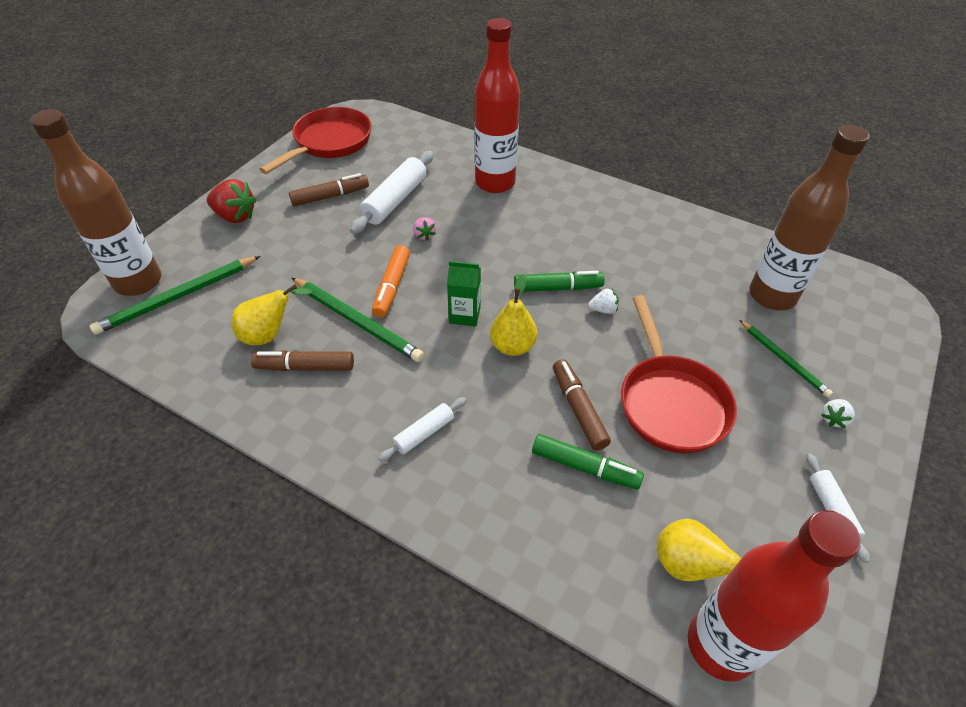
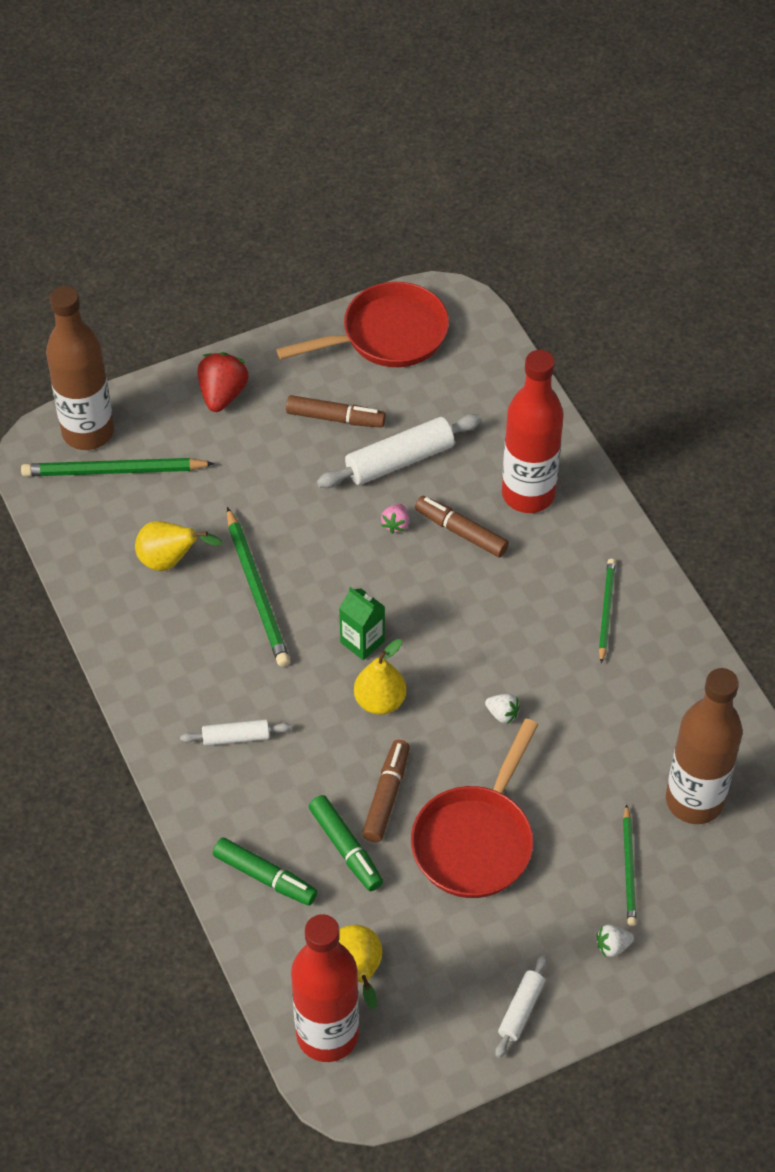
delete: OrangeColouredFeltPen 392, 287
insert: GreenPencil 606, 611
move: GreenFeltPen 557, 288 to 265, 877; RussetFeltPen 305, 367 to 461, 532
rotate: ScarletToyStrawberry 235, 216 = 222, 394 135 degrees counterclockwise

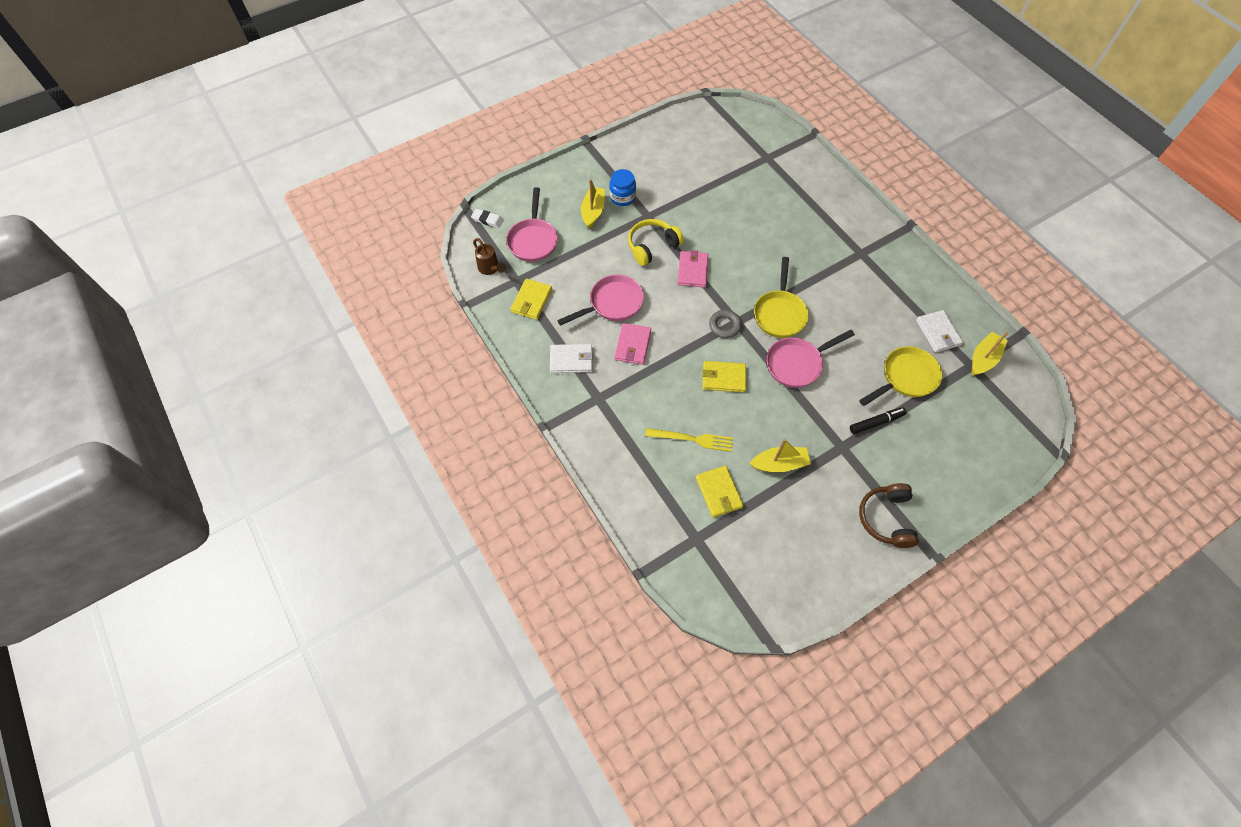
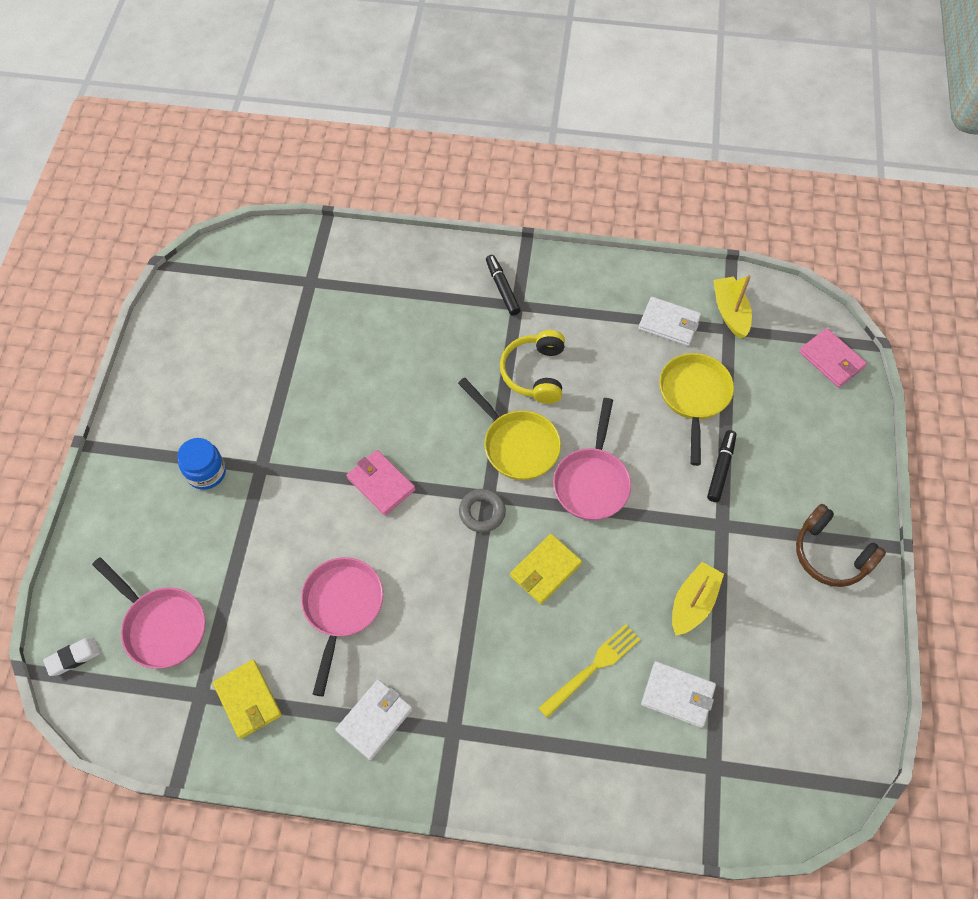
delete: YellowToyBoat 593, 211; RussetWateringCan 490, 269
insert: JetBlackFeltPen 502, 288
move: YellowHeadset 652, 246 to 535, 373; RosePinkCardWallet 633, 345 to 831, 359
recolor: YellowCardWallet 719, 492 to PureWhiteCardWallet 678, 695

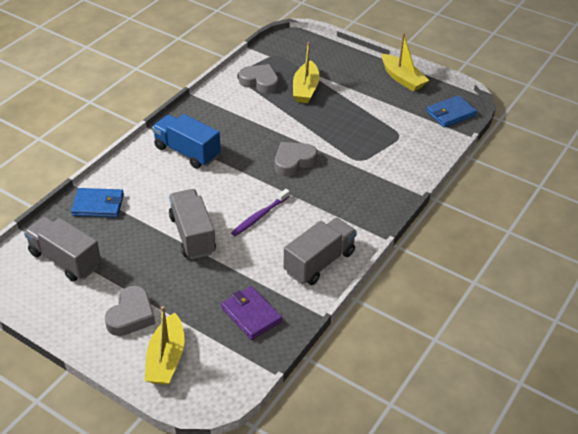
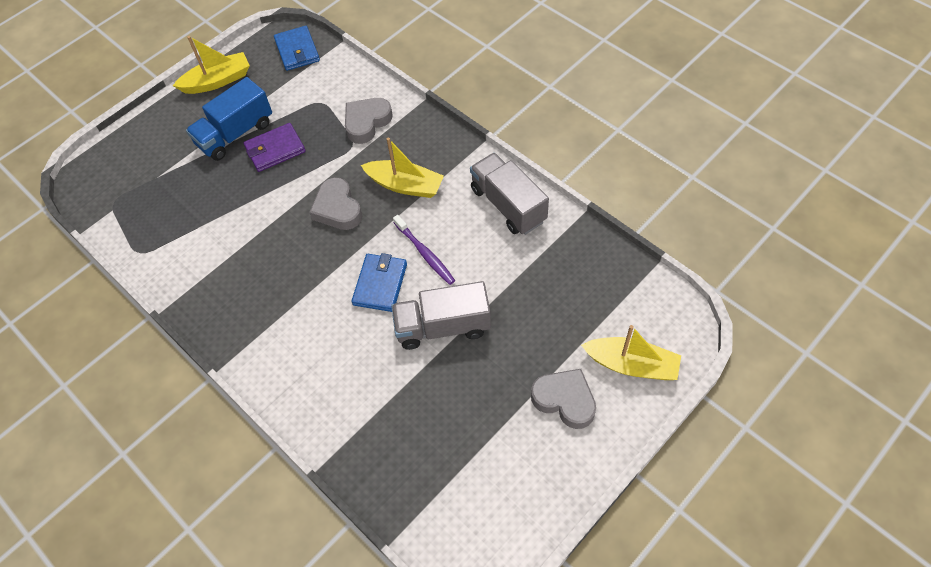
delete: GrayTruck 65, 260
move: YellowToyBoat 305, 89 to 405, 185; GrayHeart 260, 82 to 366, 122; CobaltTruck 187, 152 to 235, 134; CobaltCardWallet 98, 205 to 380, 284; VioletCardWallet 251, 315 to 275, 149

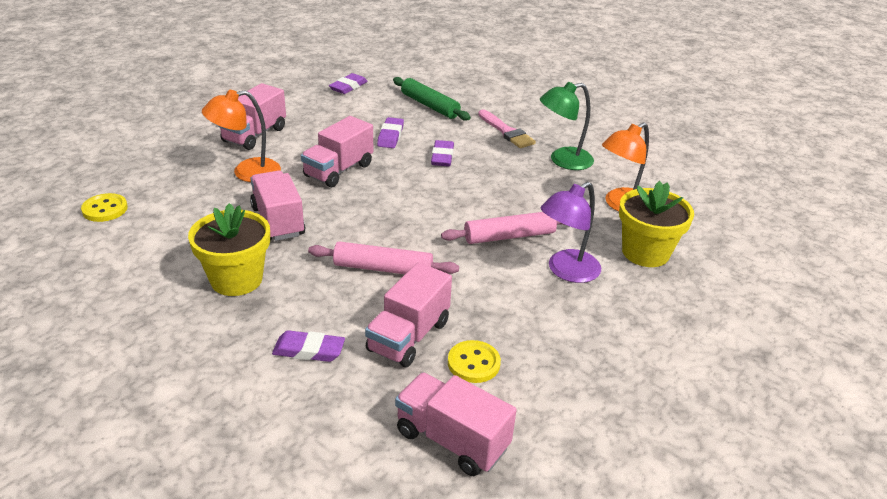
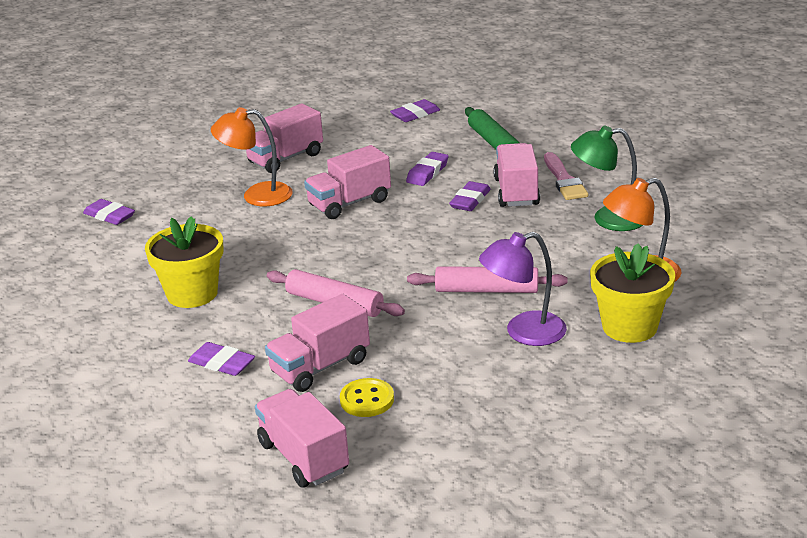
move: RosePinkTruck 278, 221 to 516, 192
replace: YellowShirtButton 105, 209 to VioletGumEraser 109, 216

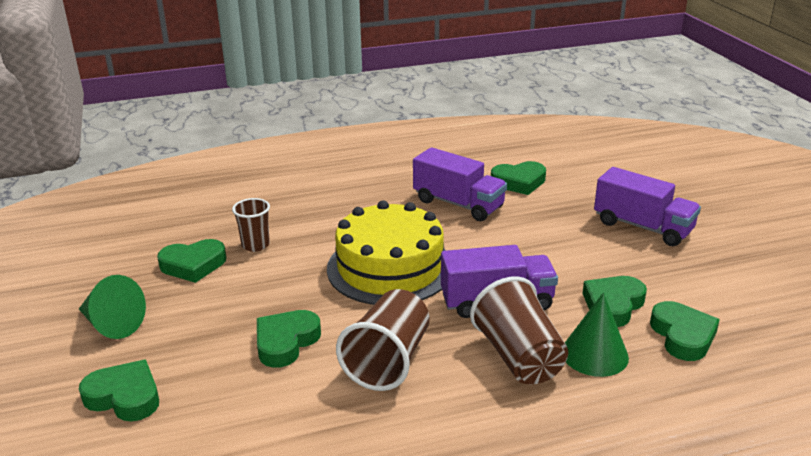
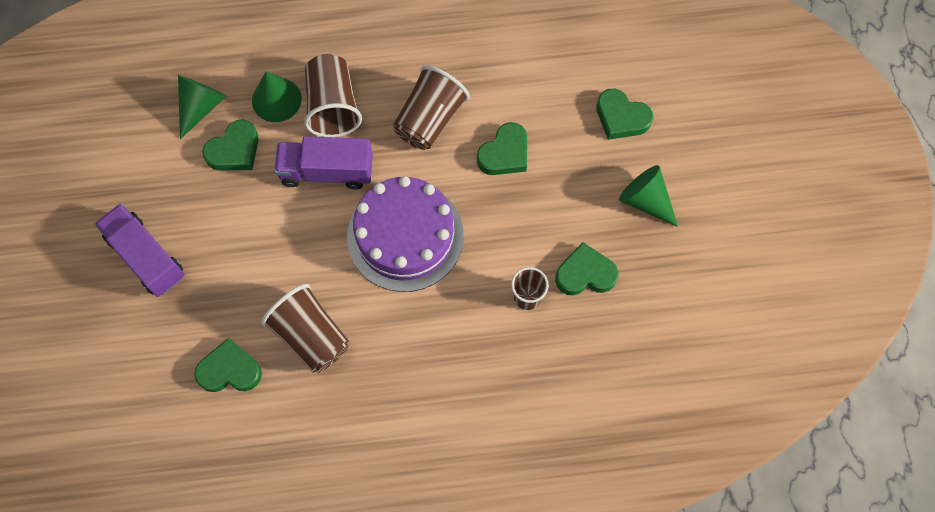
replace: VioletTruck 458, 204 to RussetTumbler 311, 336; GreenHeart 682, 336 to GreenCone 201, 106
recolor: YellowGateau 390, 267 to VioletGateau 405, 236

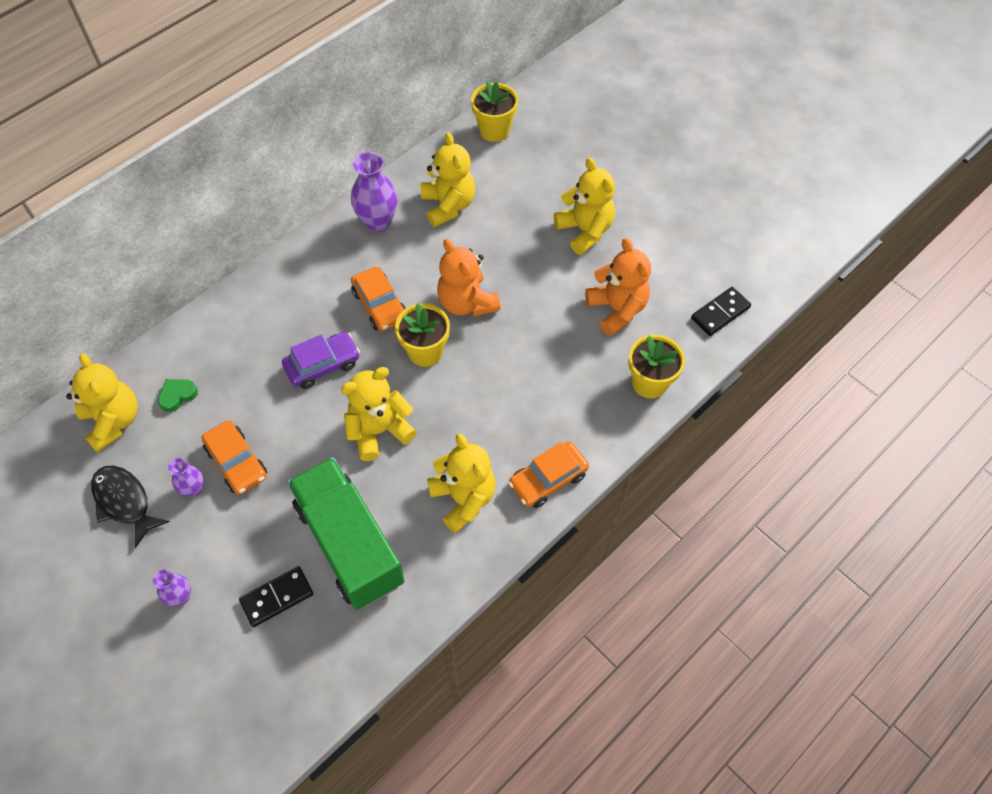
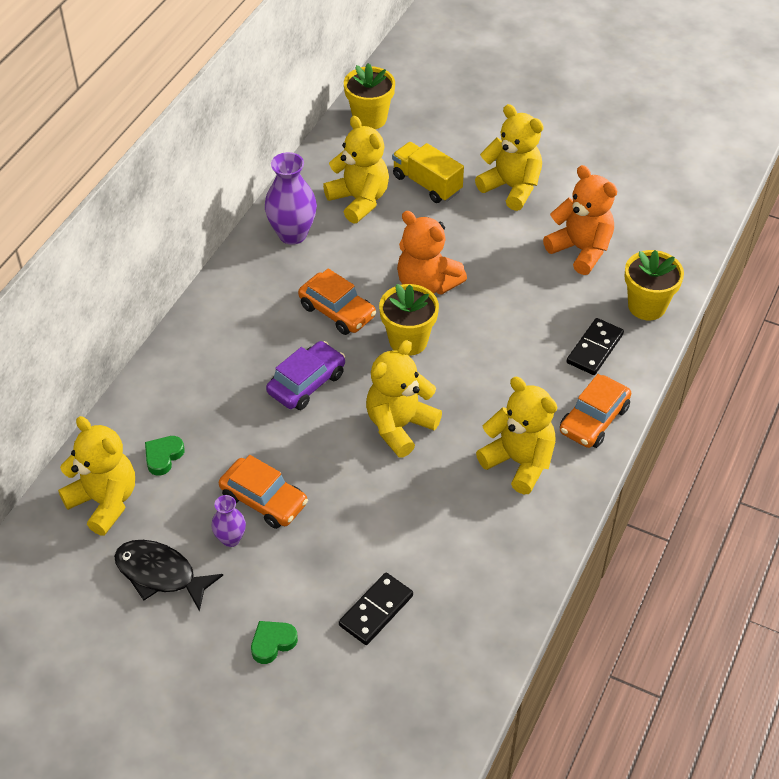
delete: GreenTruck 350, 544
insert: YellowTruck 427, 184
move: JetBlackDominoPiece 720, 313 to 594, 348
replace: VioletFlowerVase 180, 597 to GreenHeart 272, 643

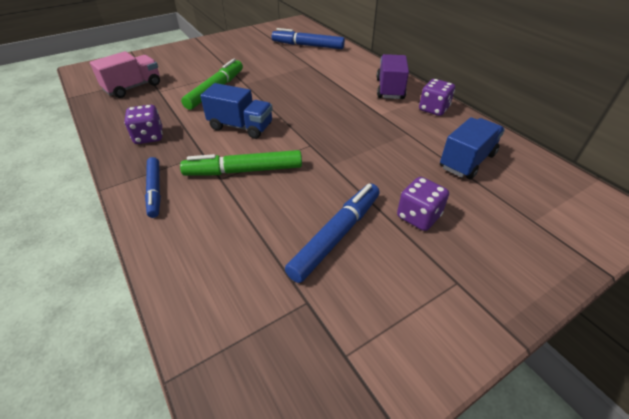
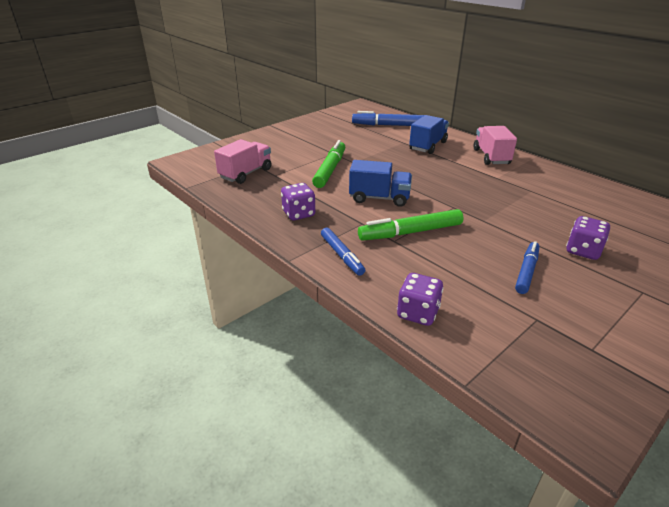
move: VioletDie 433, 109 to 418, 313; CobaltTruck 467, 161 to 428, 146
recolor: VioletTruck 390, 89 to RosePinkTruck 491, 157
resize: CobaltFeltPen 336, 235 = 526, 271 x0.67

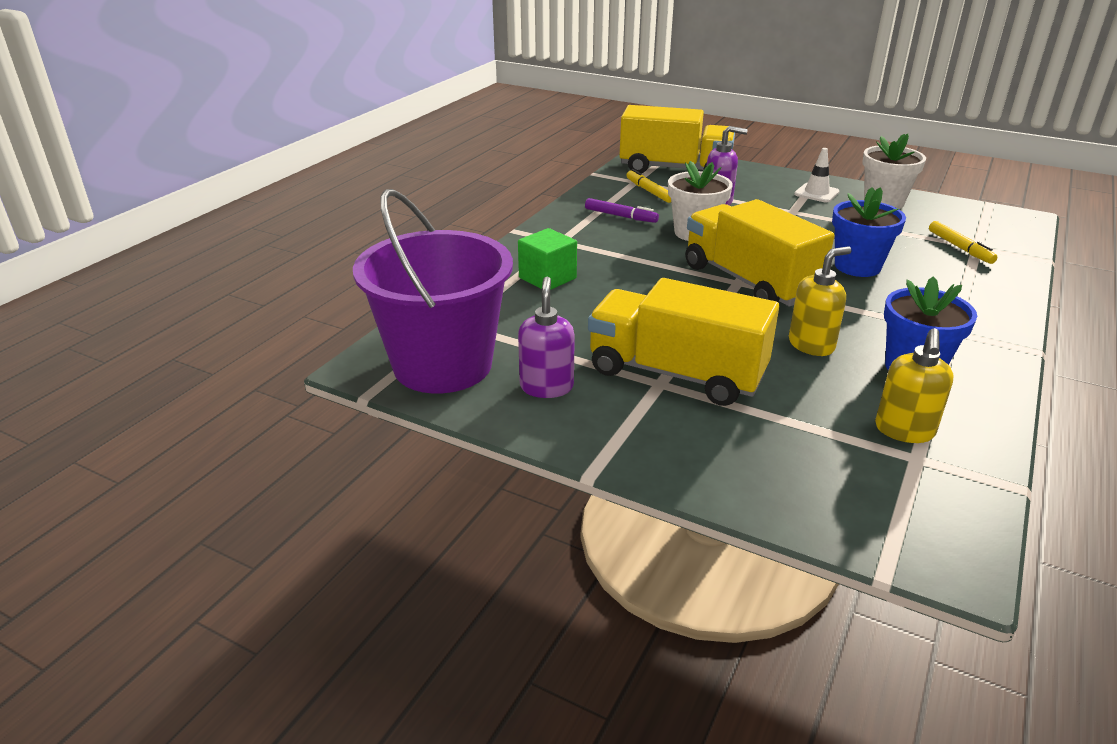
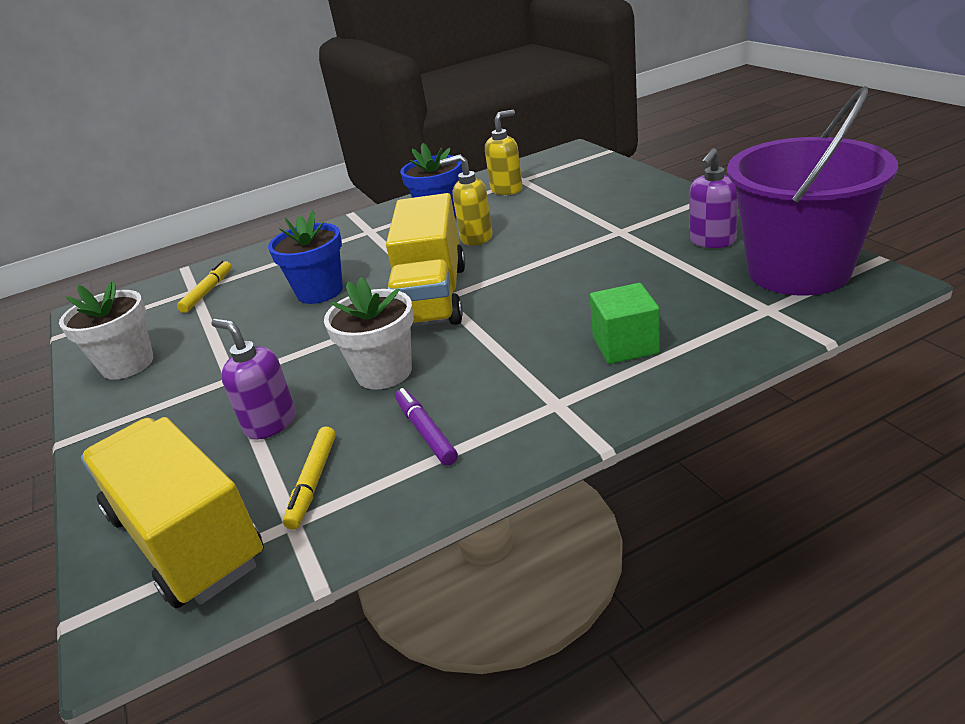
delete: PureWhiteTrafficCone 816, 193; YellowTruck 676, 373

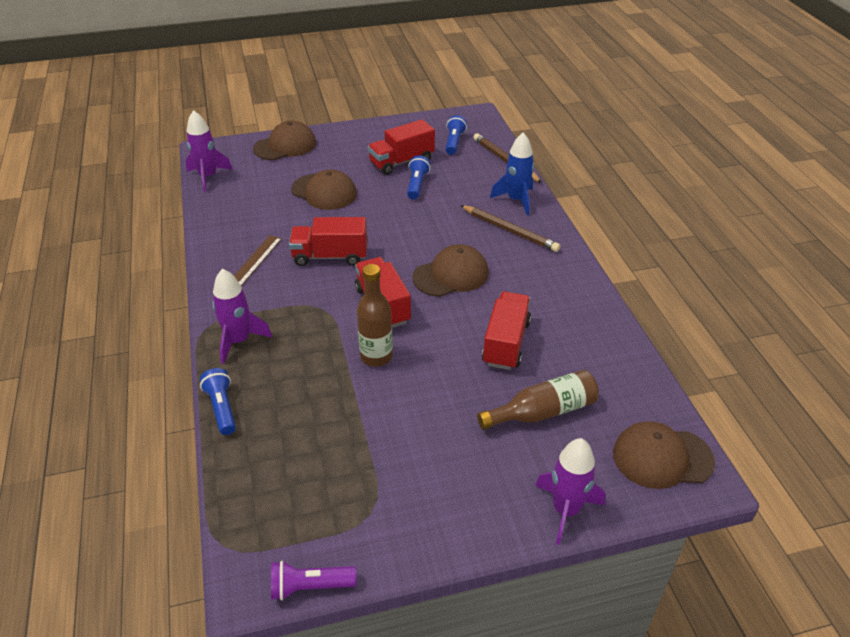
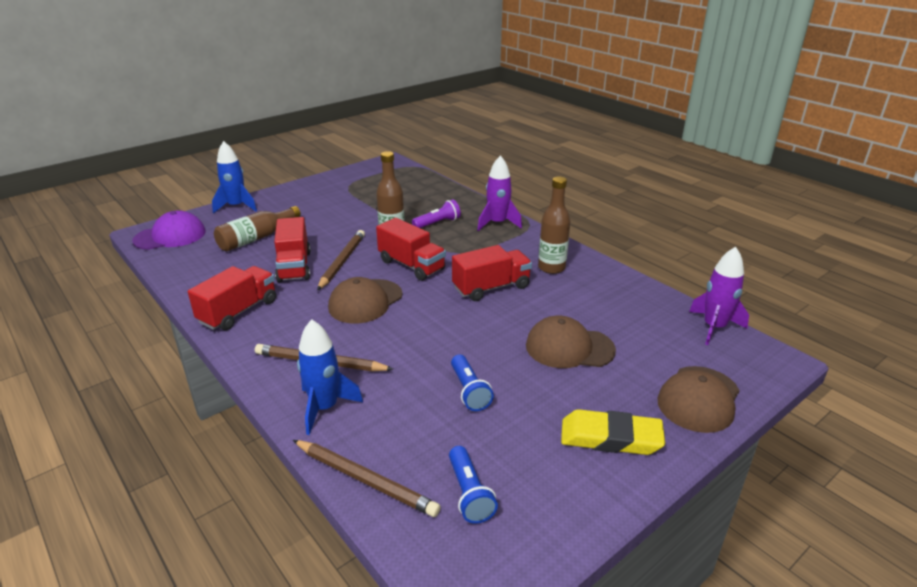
delete: CobaltPocketTorch 222, 408
insert: RussetPencil 342, 261; YellowGumEraser 610, 438
move: ScarletTruck 401, 162 to 238, 311; VioletPocketTorch 310, 586 to 437, 223
replace: RussetRuler 255, 261 to RussetDrinkBottle 551, 268
recolor: RussetCap 662, 457 to VioletCap 170, 236; VioletRocket 566, 510 to CobaltRocket 236, 206

